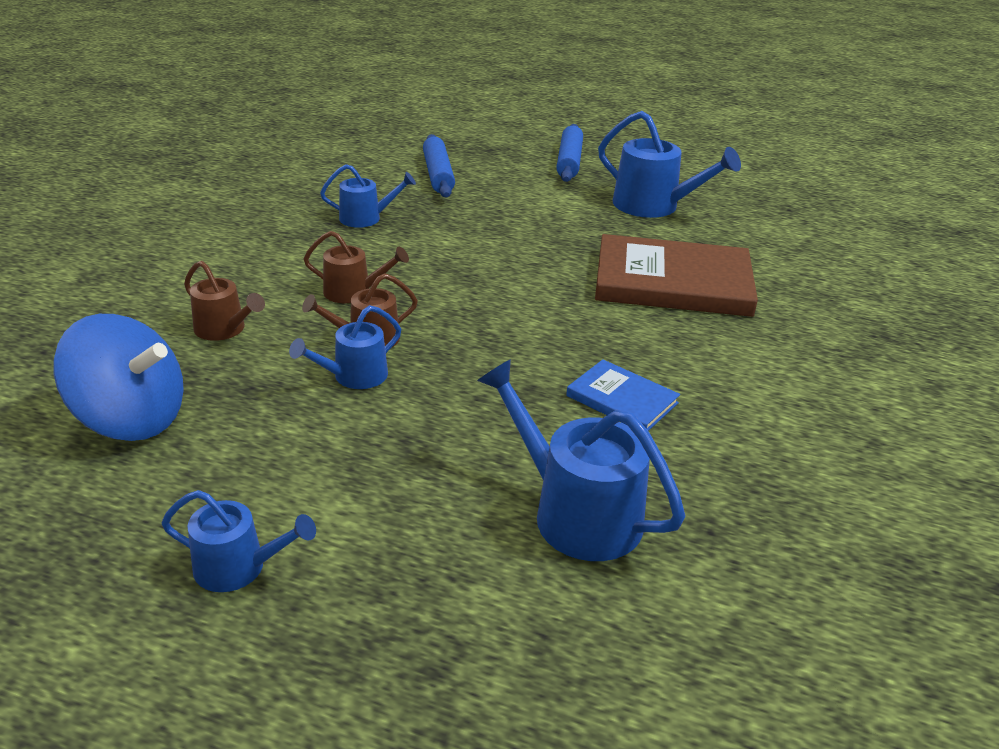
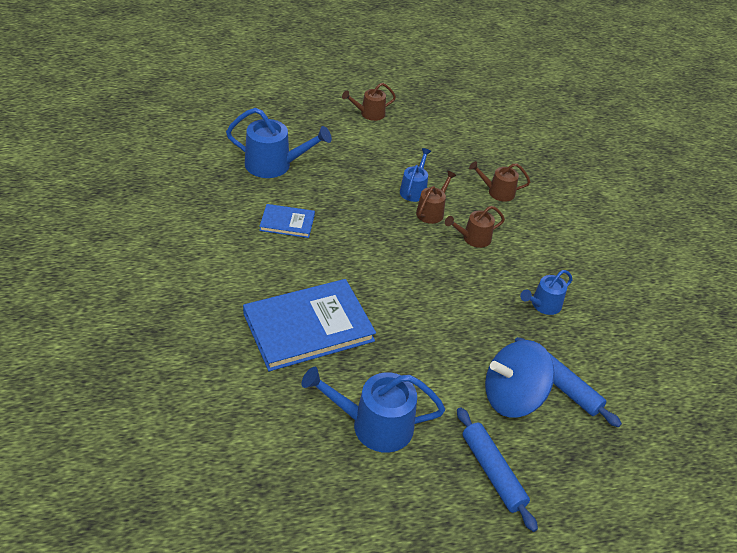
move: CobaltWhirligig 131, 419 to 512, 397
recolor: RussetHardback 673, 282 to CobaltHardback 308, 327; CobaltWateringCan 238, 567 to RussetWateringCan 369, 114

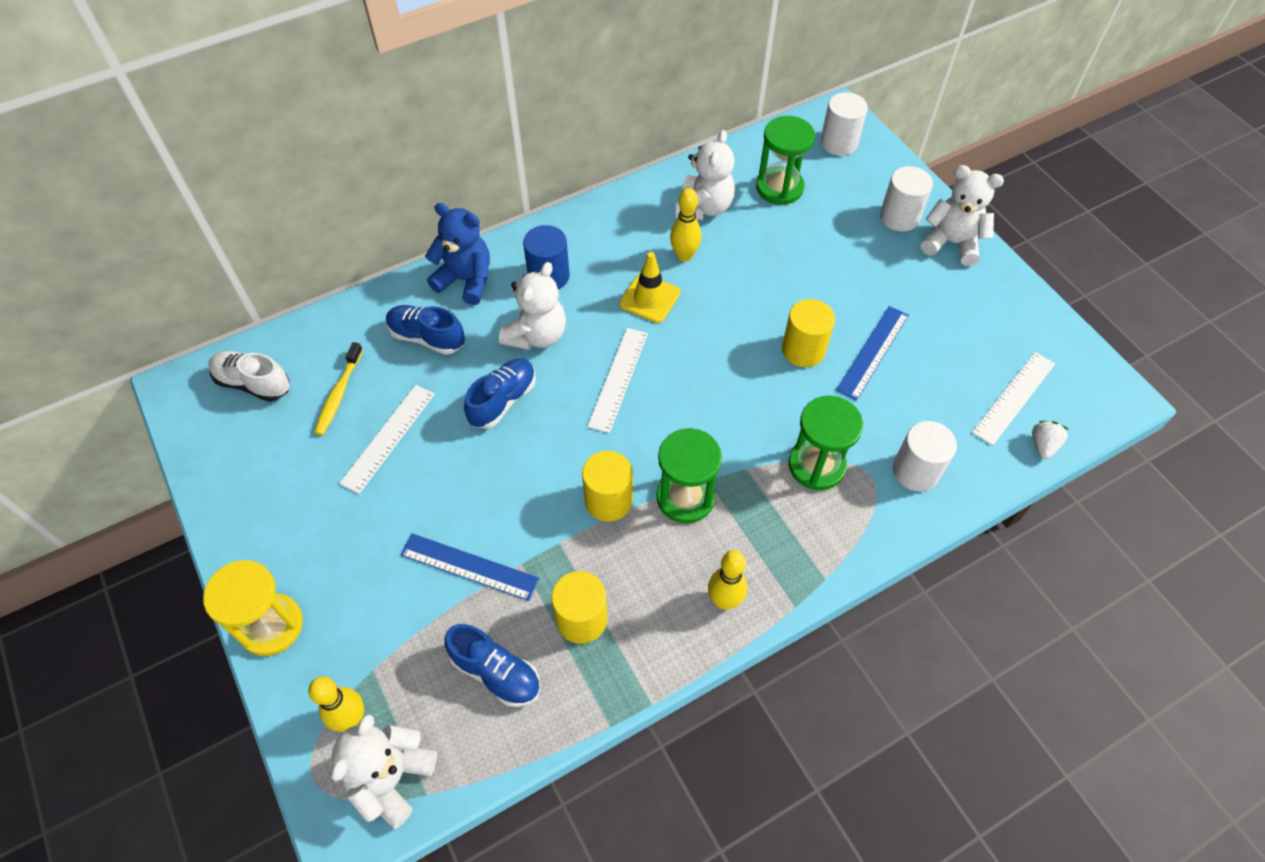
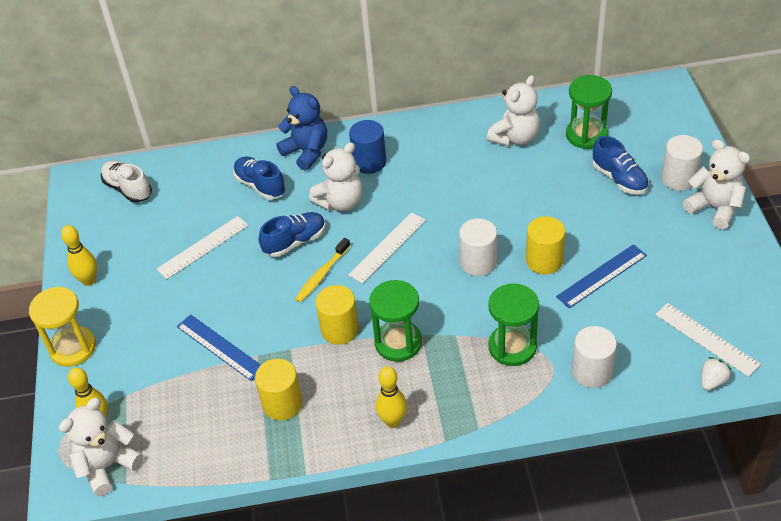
delete: YellowTrafficCone 649, 298
move: PureWhiteCylinder 839, 143 to 478, 262; YellowBowlingPin 684, 256 to 89, 280; YellowToothbrush 339, 394 to 321, 275; CobaltSneaker 496, 672 to 619, 179
rotate: PureWhiteRuler 1014, 398 = 706, 339 75 degrees clockwise

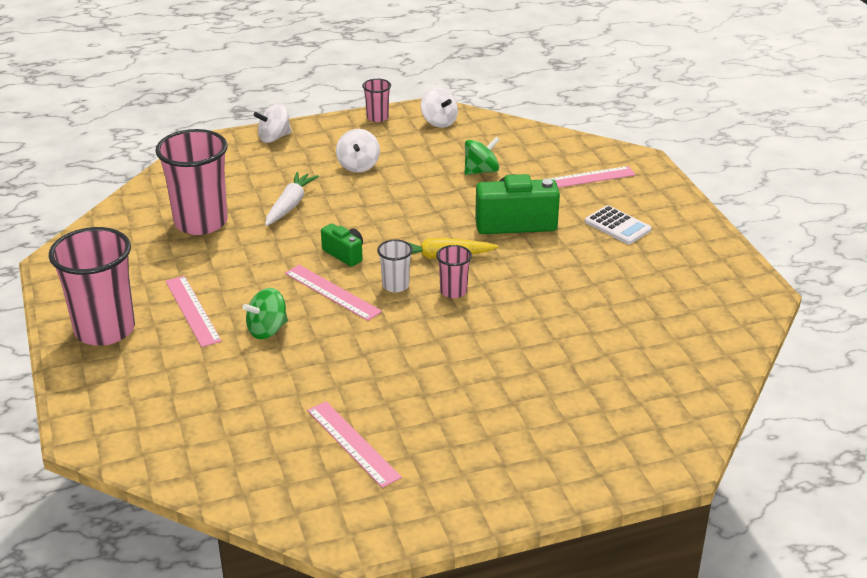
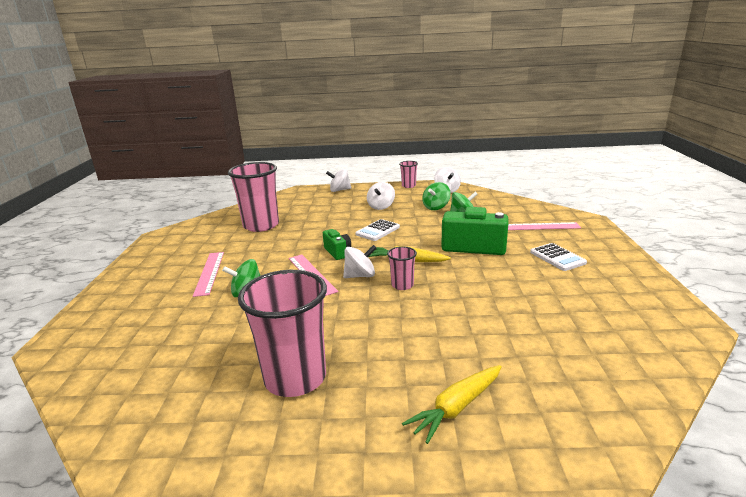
delete: PureWhiteRootVegetable 290, 205; RosePinkRuler 353, 443
insert: GreenWhirligig 436, 207; PureWhiteCalculator 378, 231; YellowRootVegetable 457, 408
move: RosePinkTumbler 105, 330 to 295, 378
replace: PureWhiteTumbler 395, 285 to PureWhiteWhirligig 360, 276

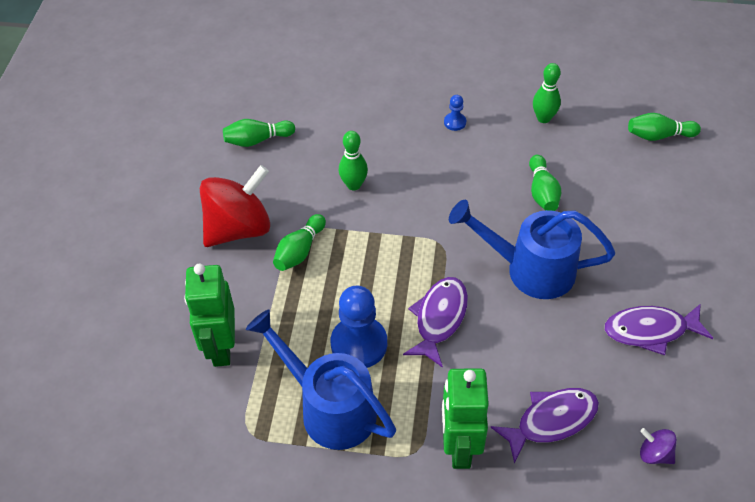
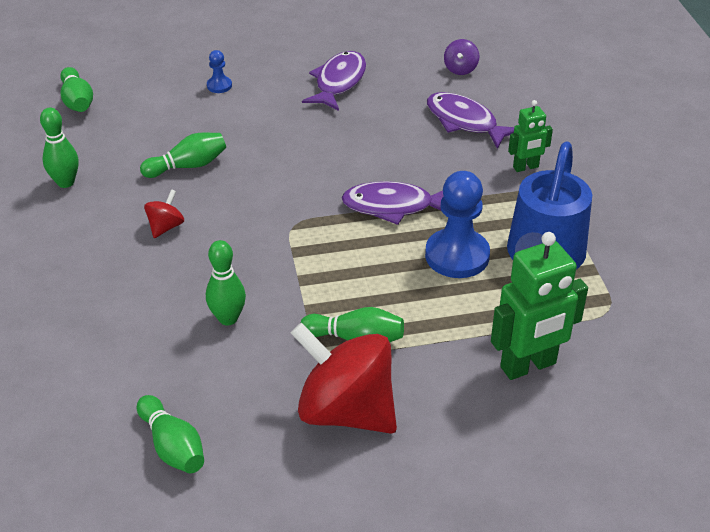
delete: CobaltWateringCan 530, 269
insert: ScarletWhirligig 166, 227
move: CobaltGamePawn 455, 122 to 219, 86
rotate: VioletFish 650, 331 = 338, 82 135 degrees counterclockwise
resize: GreenRobotFigure 459, 447 = 526, 167 x0.55

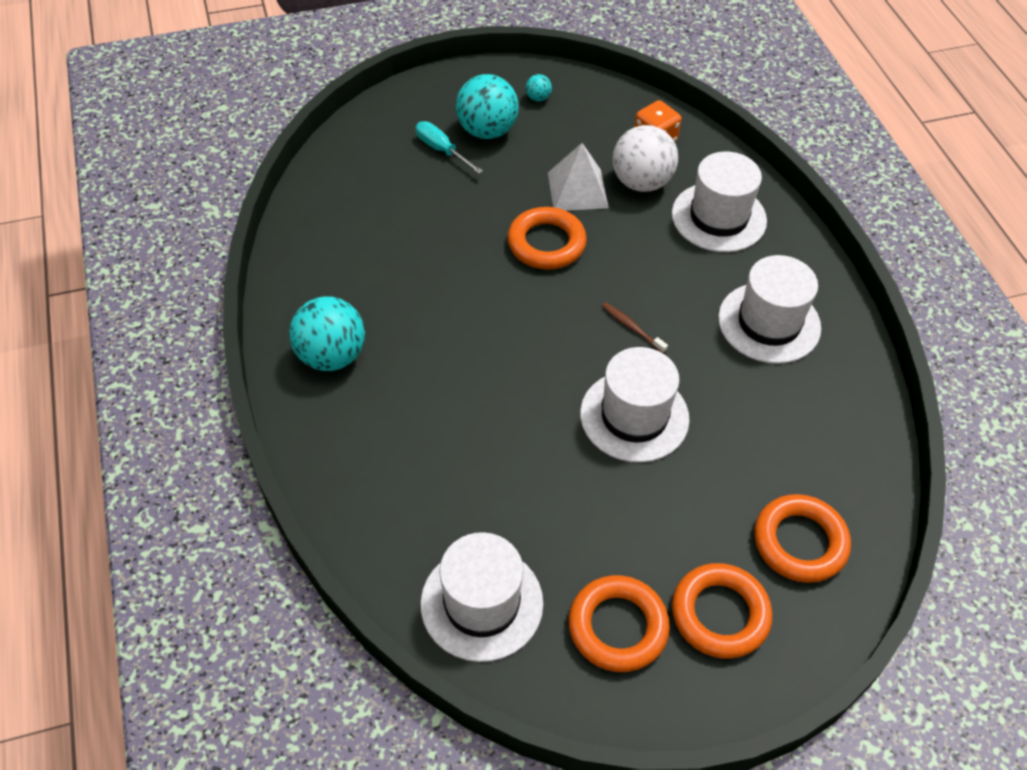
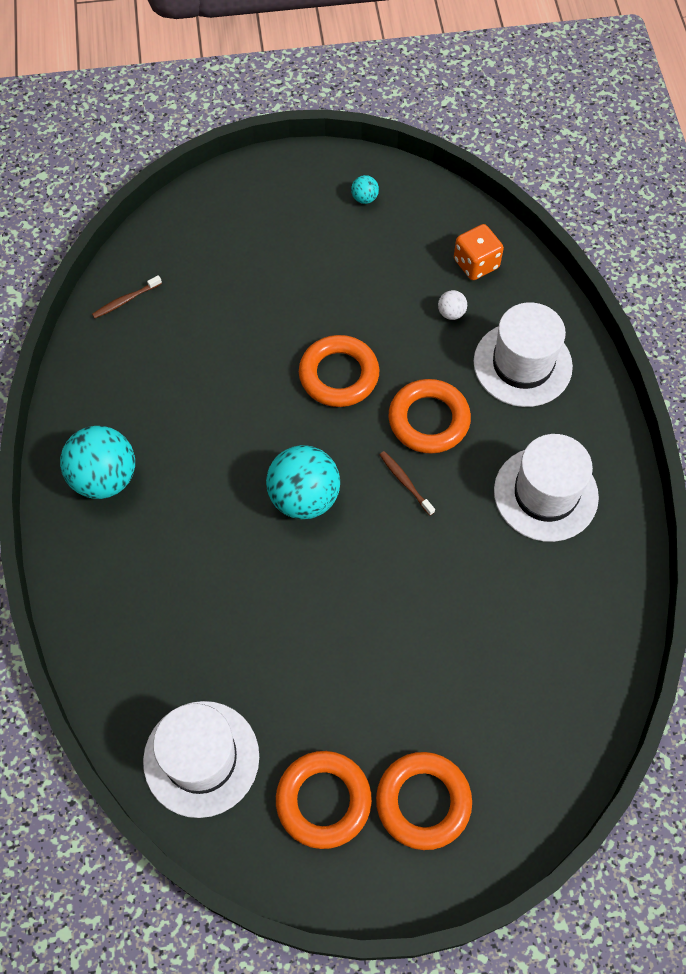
delete: AquaHandScrewdriver 441, 150; PureWhitePyramid 577, 190; PureWhiteTopHat 634, 416
insert: RussetToothbrush 125, 300
move: AquaSphere 487, 131 to 304, 497; OrangeColouredRing 799, 542 to 429, 420
resize: PureWhiteSphere 641, 182 = 451, 313 x0.44

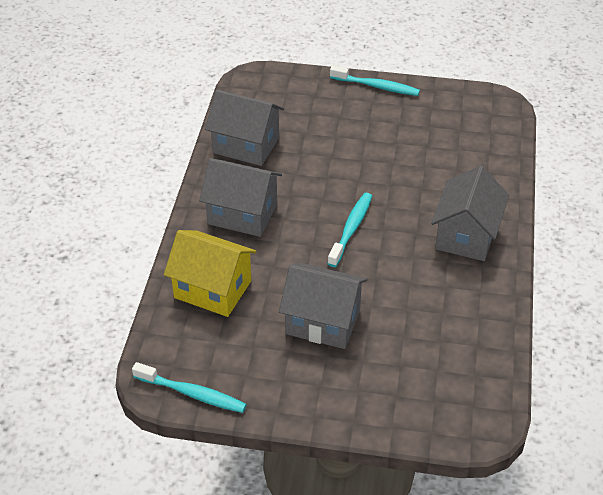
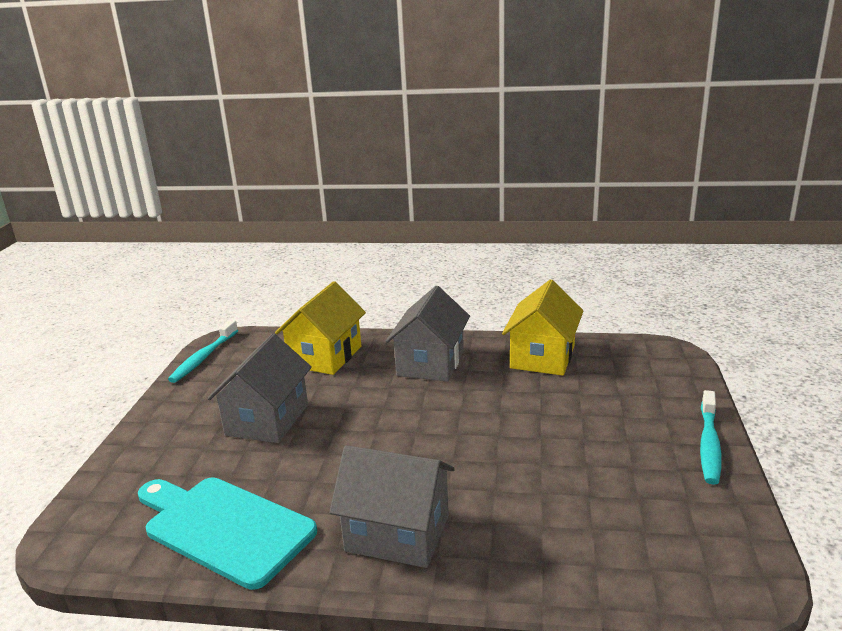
delete: AquaToothbrush 351, 229
insert: AquaBreadBoard 224, 527
recolor: GrayHouse 246, 145 to YellowHouse 542, 357

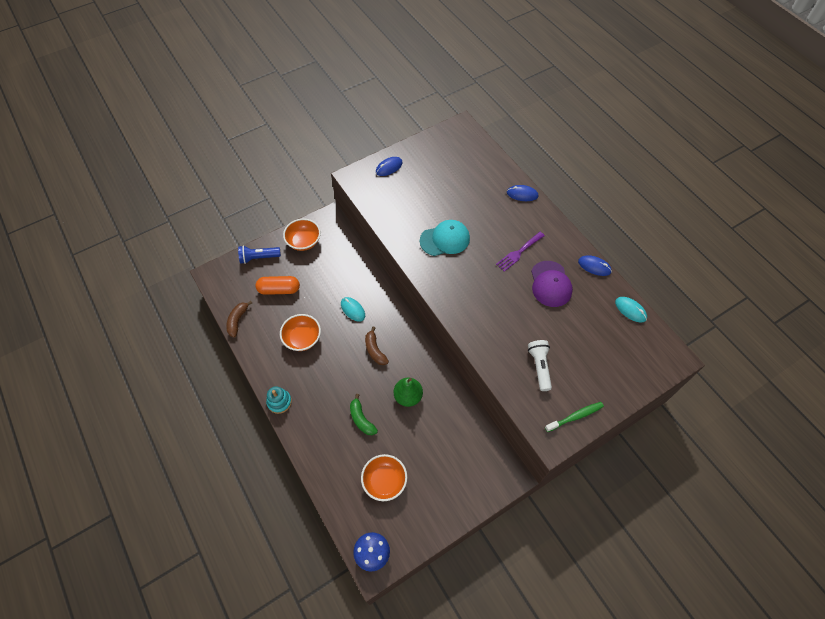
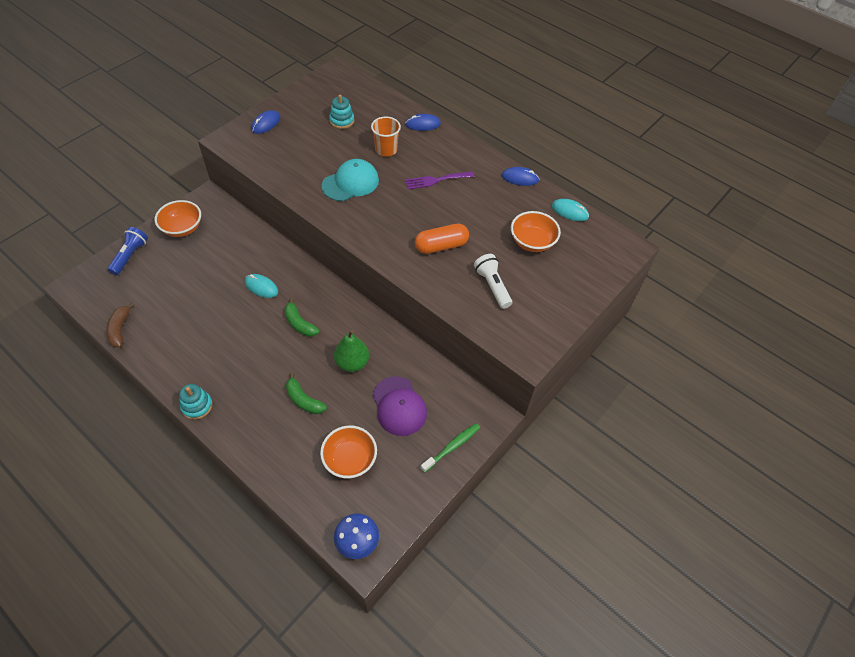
insert: AquaStackingToy 342, 120; OrangeColouredTumbler 386, 150
move: VioletCap 550, 284 to 399, 406; OrangeColouredPill 279, 289 to 441, 246; OrangeColouredDeepDish 302, 338 to 532, 242; GreenToothbrush 575, 416 to 452, 447
recolor: RussetToyBanana 375, 350 to GreenToyBanana 299, 323
rotate: VioletFork 518, 252 = 436, 180 45 degrees clockwise; CobaltPocketTorch 259, 258 = 130, 256 135 degrees clockwise

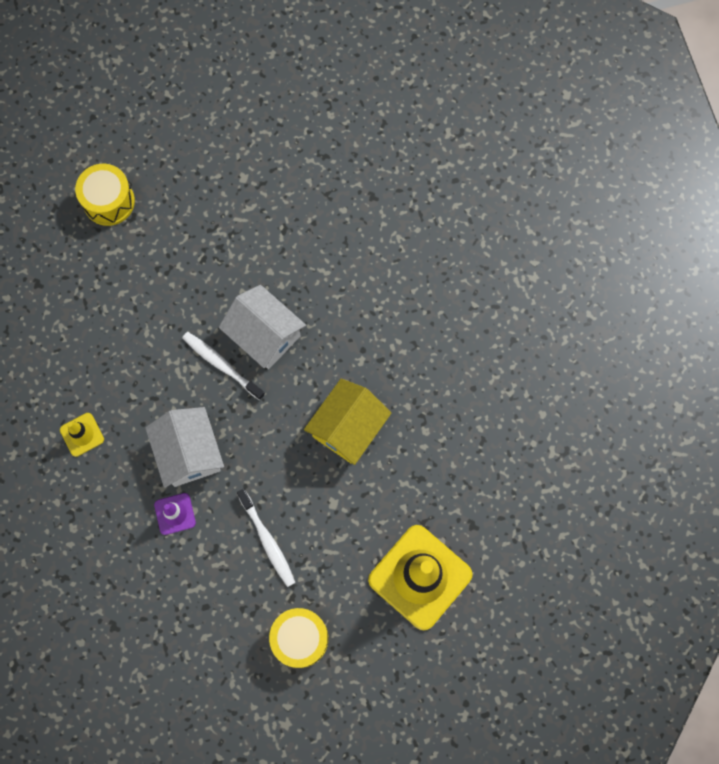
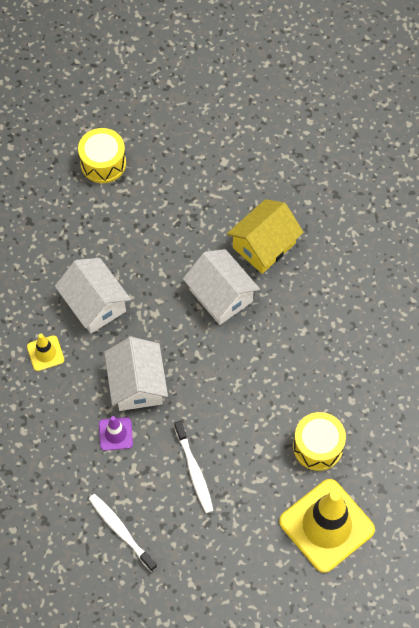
insert: PureWhiteHouse 94, 304
move: PureWhiteToothbrush 221, 365 to 121, 531; YellowHouse 348, 427 to 264, 245; YellowToyDrum 300, 638 to 318, 446

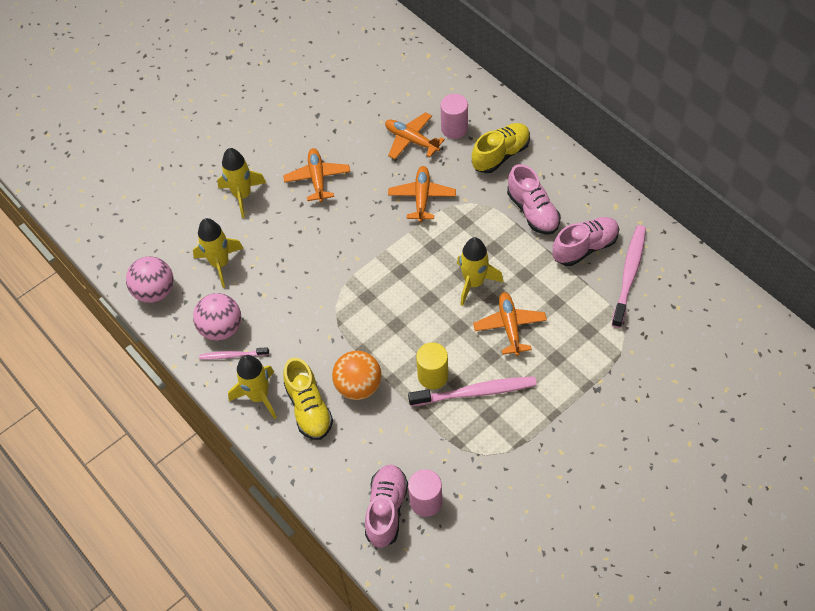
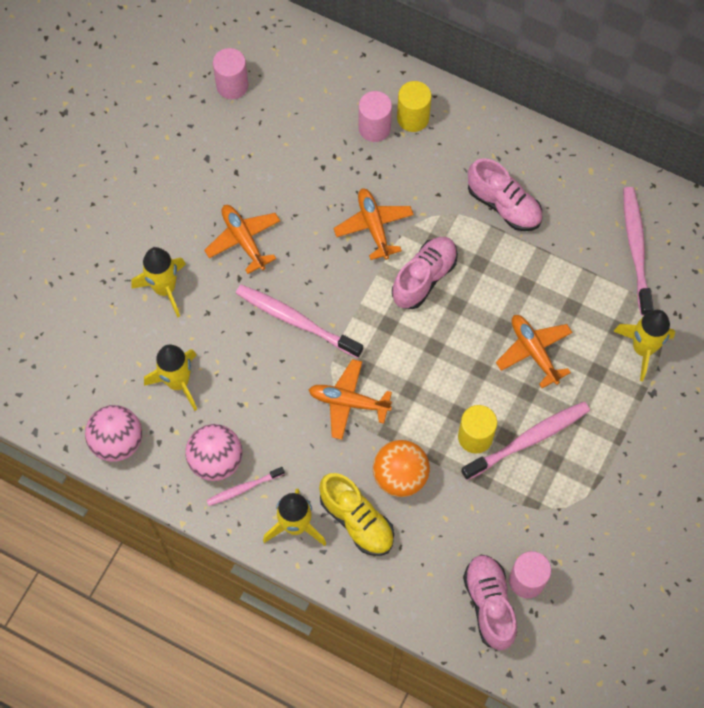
delete: YellowSneaker 501, 155
insert: RosePinkCylinder 232, 86; YellowCylinder 413, 118; RosePinkToothbrush 296, 321
move: OrangeColouredToyPlane 411, 140 to 348, 402; RosePinkSneaker 585, 247 to 424, 278; YellowRocket 474, 283 to 642, 349

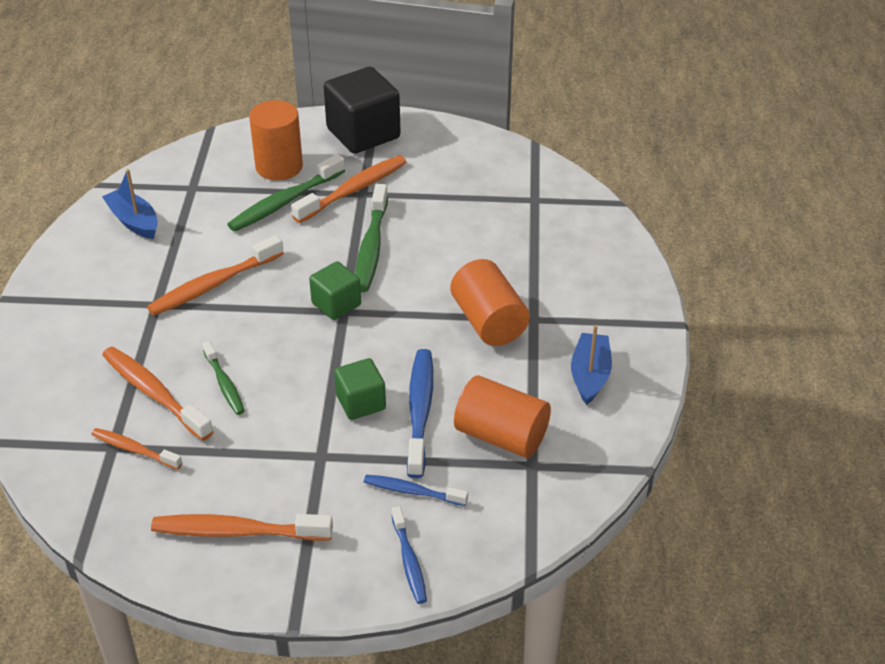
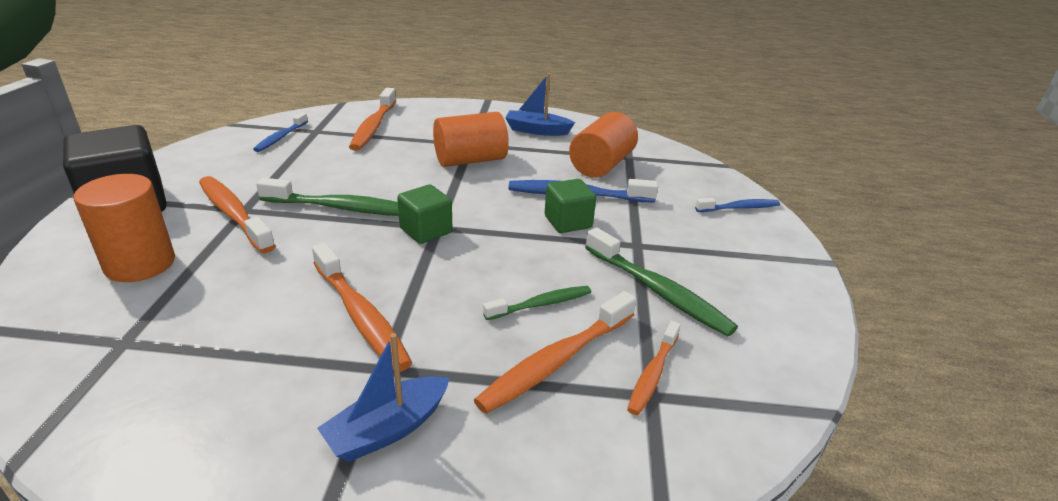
move: GreenToothbrush 284, 202 to 658, 291; CobaltToyBoat 134, 221 to 388, 429; CobaltToothbrush 412, 491 to 280, 137; OrangeColouredToothbrush 237, 531 to 373, 127

